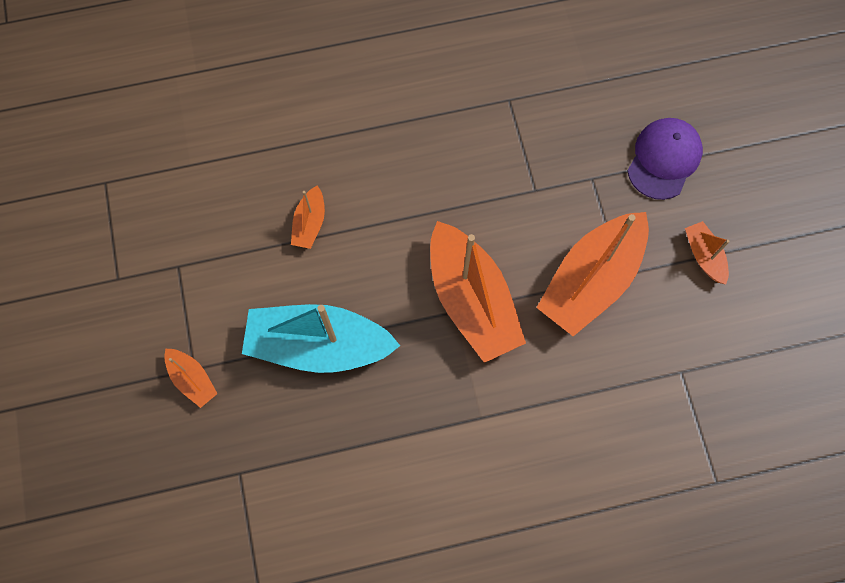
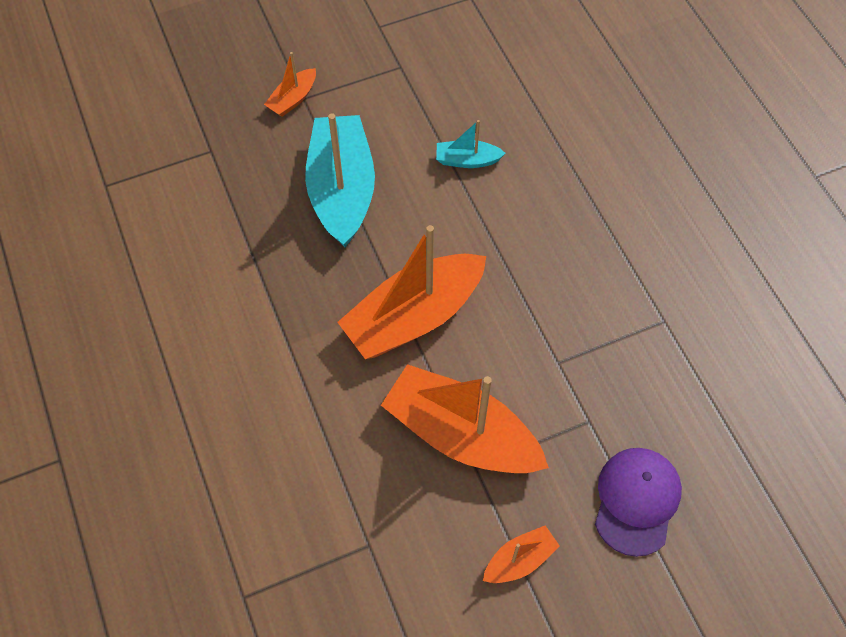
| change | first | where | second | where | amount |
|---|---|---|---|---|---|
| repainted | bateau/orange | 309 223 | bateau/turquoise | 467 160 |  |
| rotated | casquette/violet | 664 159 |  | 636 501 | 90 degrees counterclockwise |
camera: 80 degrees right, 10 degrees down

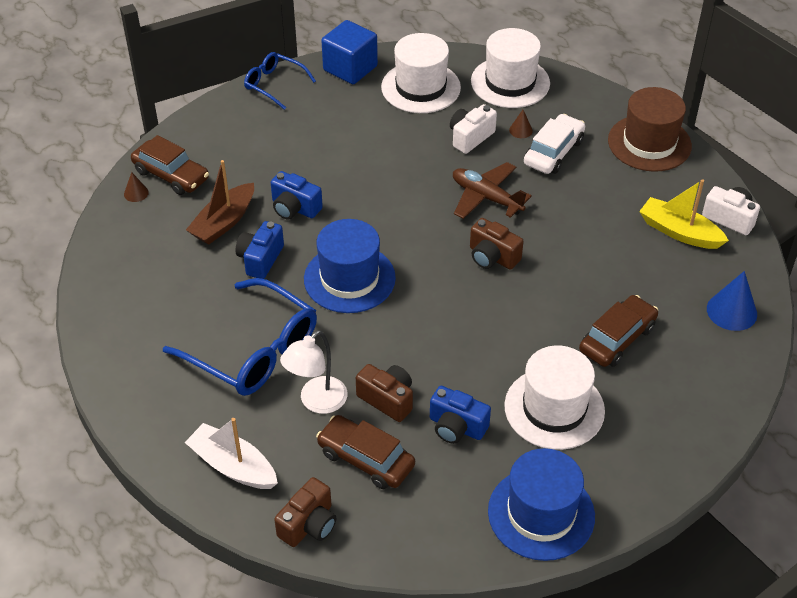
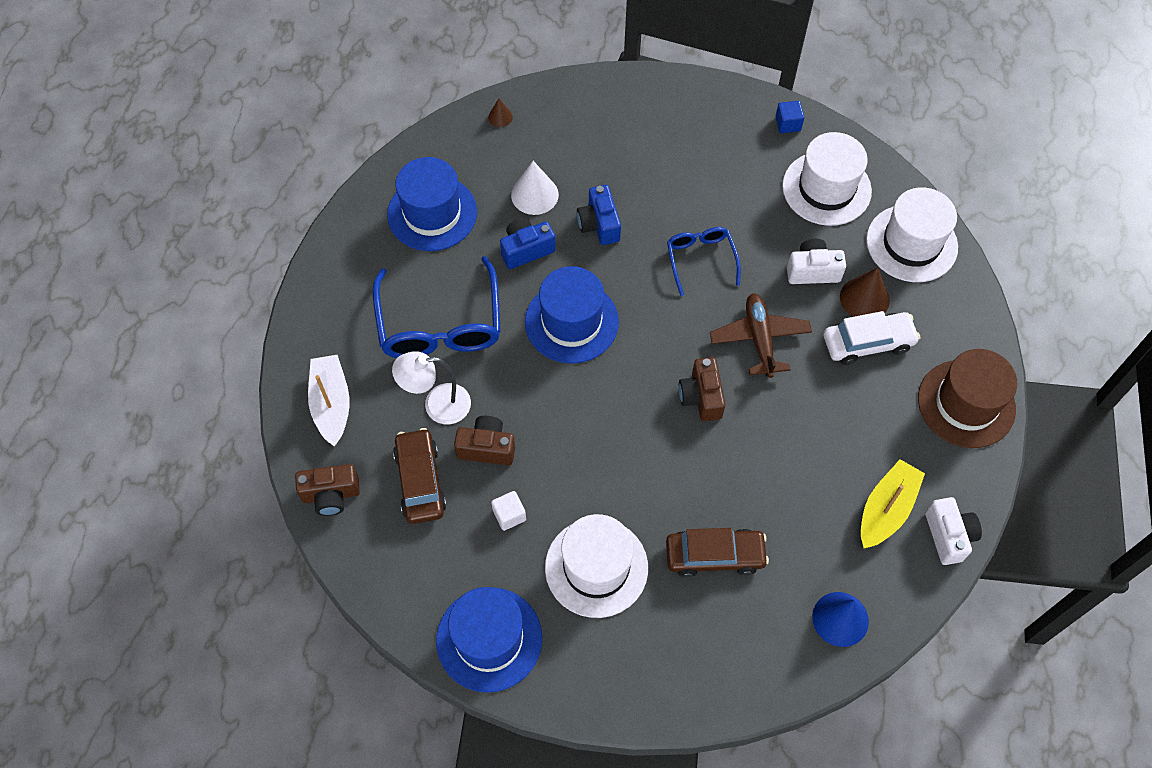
| change | first | where | second | where | amount |
|---|---|---|---|---|---|
| gone | voiture/marron | 171 175 |  |  |  |
| new |  |  | chapeau/bleu | 432 213 |  |
| shifted | lunettes/bleu | 274 84 |  | 700 259 |  |
| swapped | bateau/marron | 224 222 | cône/blanc | 534 194 |  |
| swapped | appareil photo/bleu | 456 427 | cube/blanc | 509 515 |  |
| rotated | appareil photo/marron | 387 399 |  | 487 448 | 75 degrees counterclockwise |
| rotated | bateau/jaune | 679 232 |  | 886 509 | 45 degrees clockwise |
| scaled | cube/bleu | 350 68 |  | 788 124 | x0.50 |
| scaled | cône/marron | 521 130 |  | 864 298 | x1.88 |
camera: 45 degrees right, 15 degrees up

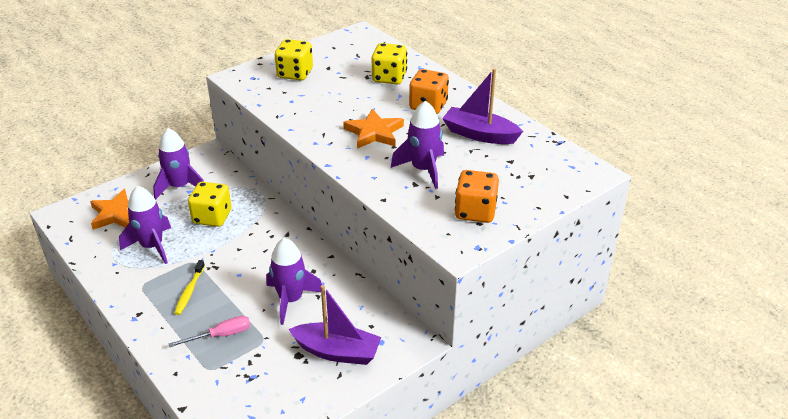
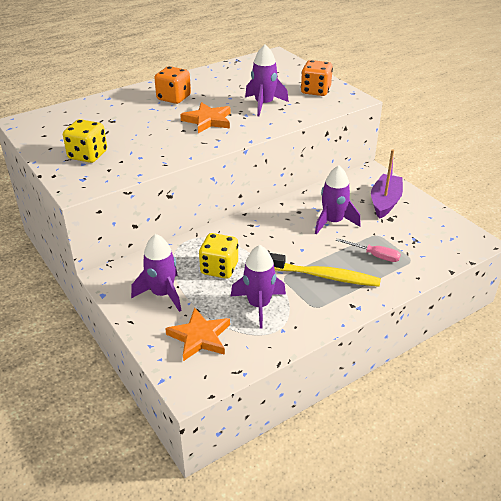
| change | first | where | second | where | amount |
|---|---|---|---|---|---|
| gone | dé/jaune | 389 77 |  |  |  |
| gone | bateau/violet | 479 134 |  |  |  |
| rotated | tournevis/rose | 221 335 |  | 374 255 | 135 degrees clockwise |
| scaled | brosse à dents/jaune | 189 291 |  | 323 276 | x1.85 |
camera: 85 degrees left, 0 degrees up

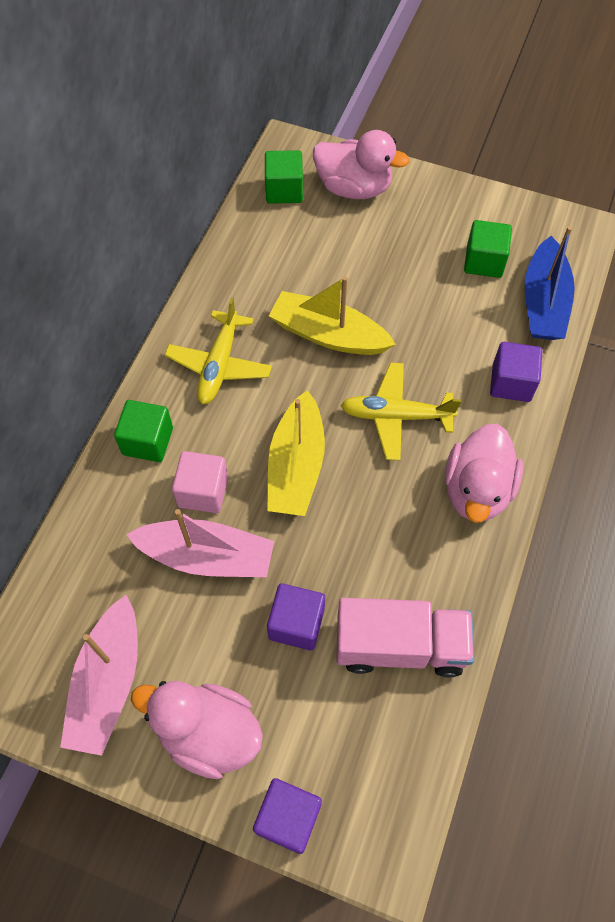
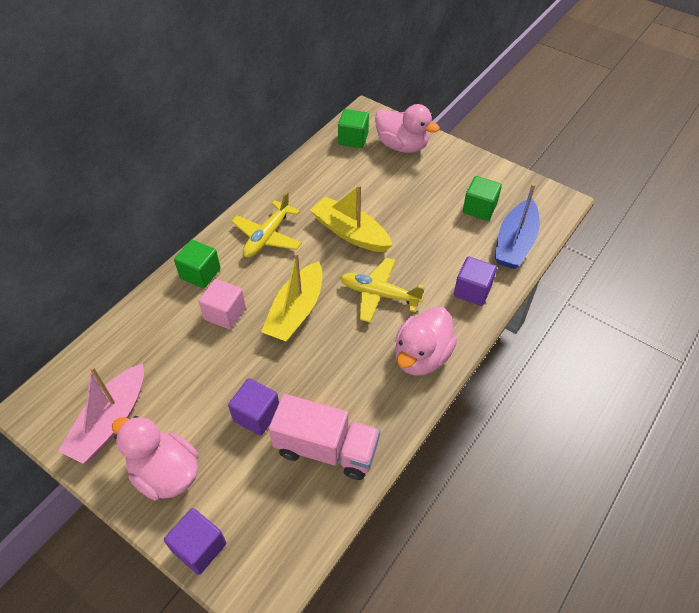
| change | first | where | second | where | amount |
|---|---|---|---|---|---|
| gone | bateau/rose | 207 556 |  |  |  |
camera: 15 degrees right, 10 degrees down

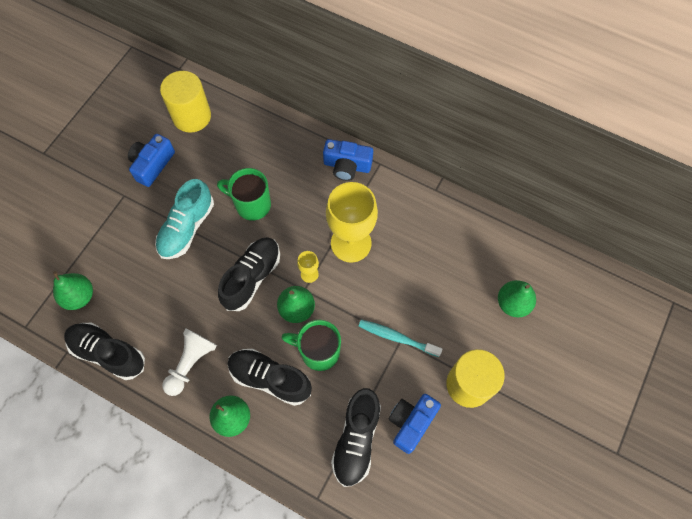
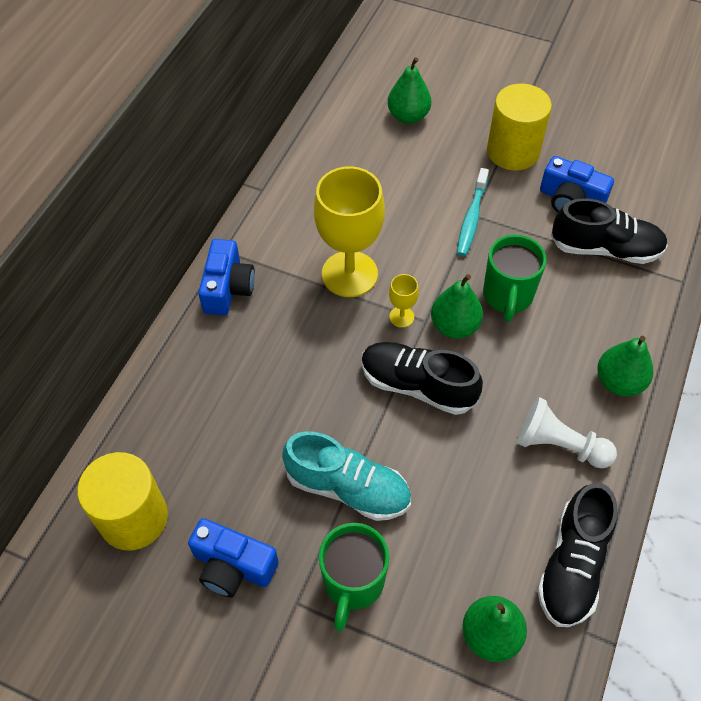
| change | first | where | second | where | amount |
|---|---|---|---|---|---|
| gone | chaussure/noir | 270 378 |  |  |  |
| shifted | tasse/vert | 251 205 |  | 353 583 |  |
camera: 95 degrees left, 10 degrees down

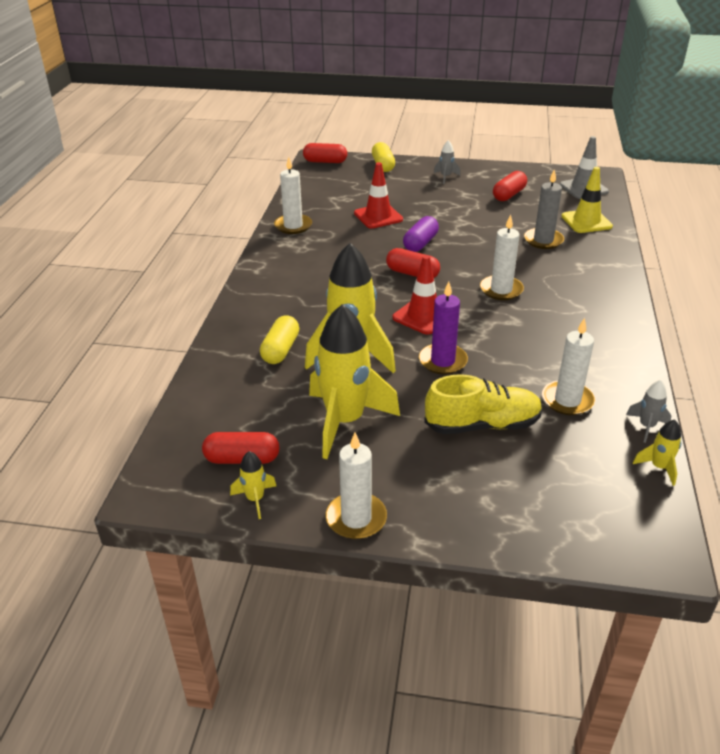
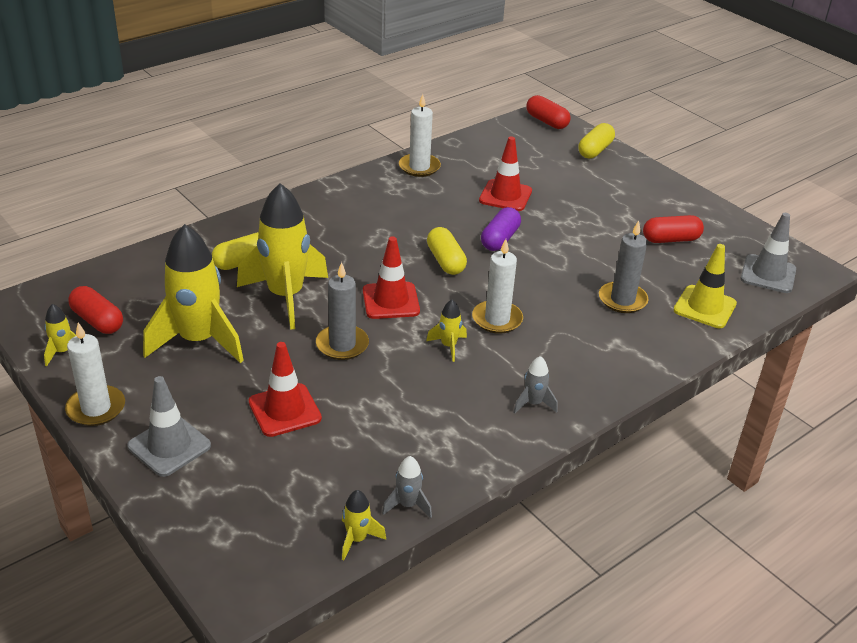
| change | first | where | second | where | amount |
|---|---|---|---|---|---|
| gone | bougie/blanc | 567 400 |  |  |  |
| new |  |  | cône de chantier/gris | 169 446 |  |
| new |  |  | fusée/jaune | 448 346 |  |
| shifted | fusée/gris | 446 177 |  | 533 403 |  |
| swapped | chaussure/jaune | 482 425 | cône de chantier/rouge | 284 410 |  |
| repainted | gélule/rouge | 412 273 | gélule/jaune | 445 261 |  |
| repainted | bougie/violet | 443 361 | bougie/gris | 342 345 |  |
| rotated | gélule/violet | 420 243 |  | 500 239 | 45 degrees counterclockwise |
camera: 40 degrees right, 0 degrees up

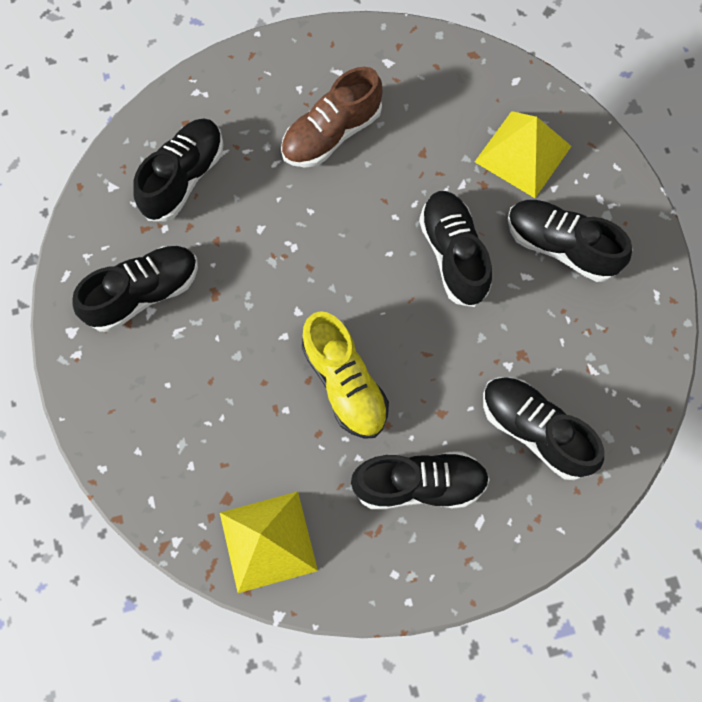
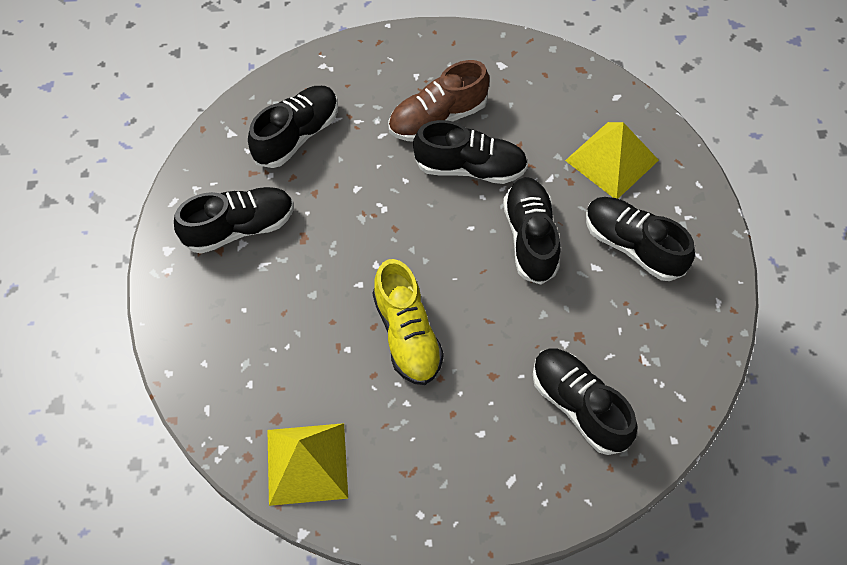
| change | first | where | second | where | amount |
|---|---|---|---|---|---|
| shifted | chaussure/noir | 419 484 |  | 470 168 |  |
camera: 10 degrees right, 10 degrees down

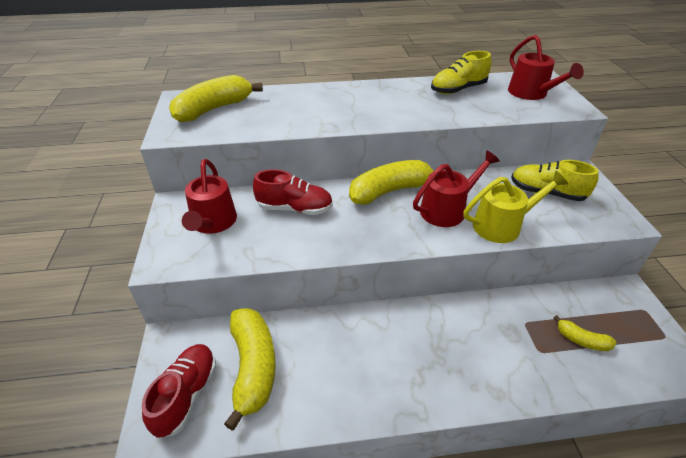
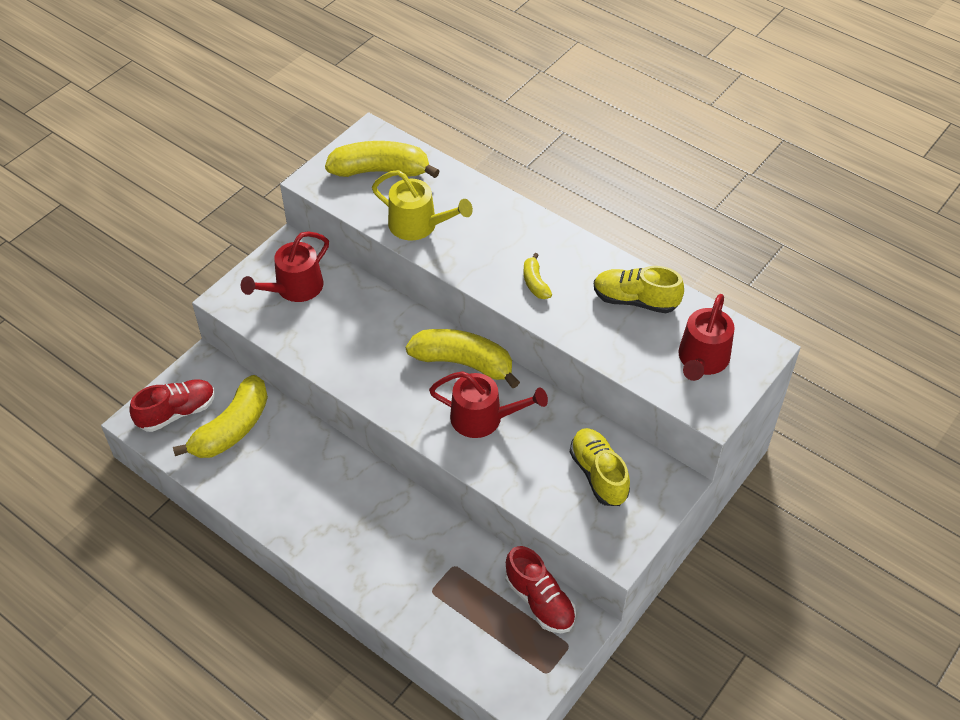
| change | first | where | second | where | amount |
|---|---|---|---|---|---|
| shifted | chaussure/rouge | 295 208 |  | 539 601 |  |
| shifted | arrosoir/jaune | 502 225 |  | 418 225 |  |
| shifted | banane/jaune | 581 340 |  | 535 283 |  |
camera: 45 degrees right, 10 degrees up

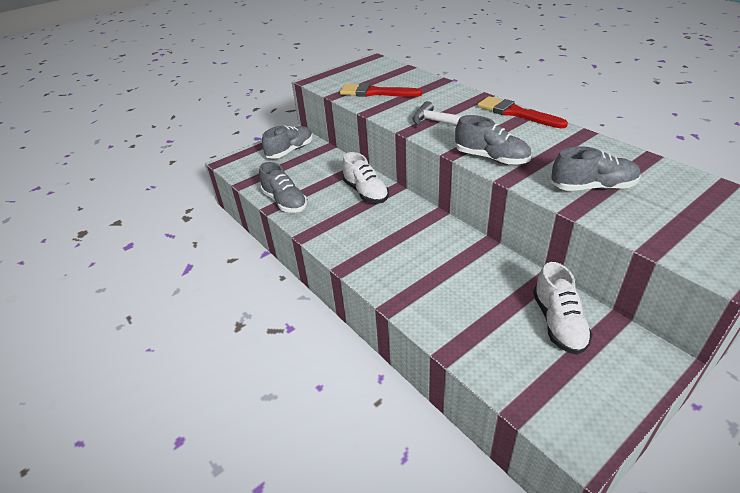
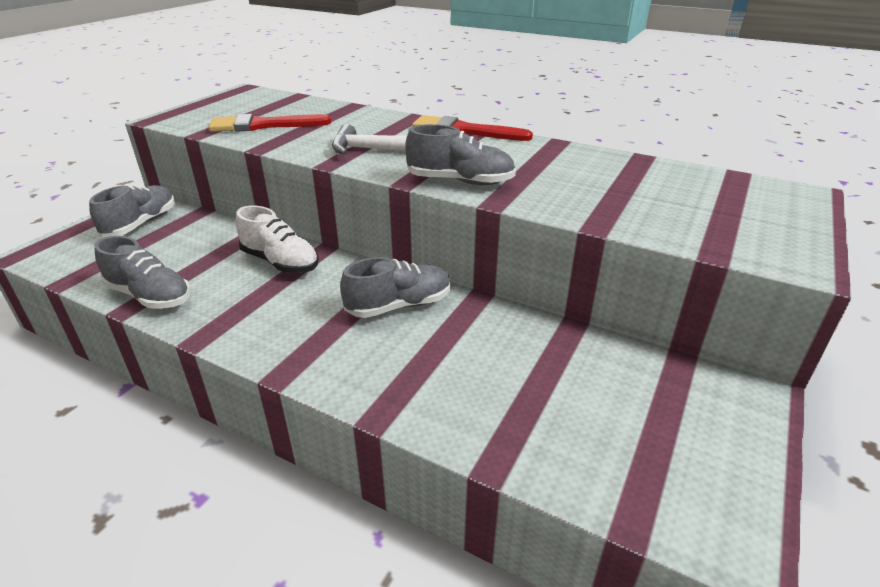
| change | first | where | second | where | amount |
|---|---|---|---|---|---|
| gone | chaussure/blanc | 558 323 |  |  |  |
| shifted | chaussure/gris | 592 187 |  | 399 305 |  |
camera: 25 degrees left, 5 degrees down

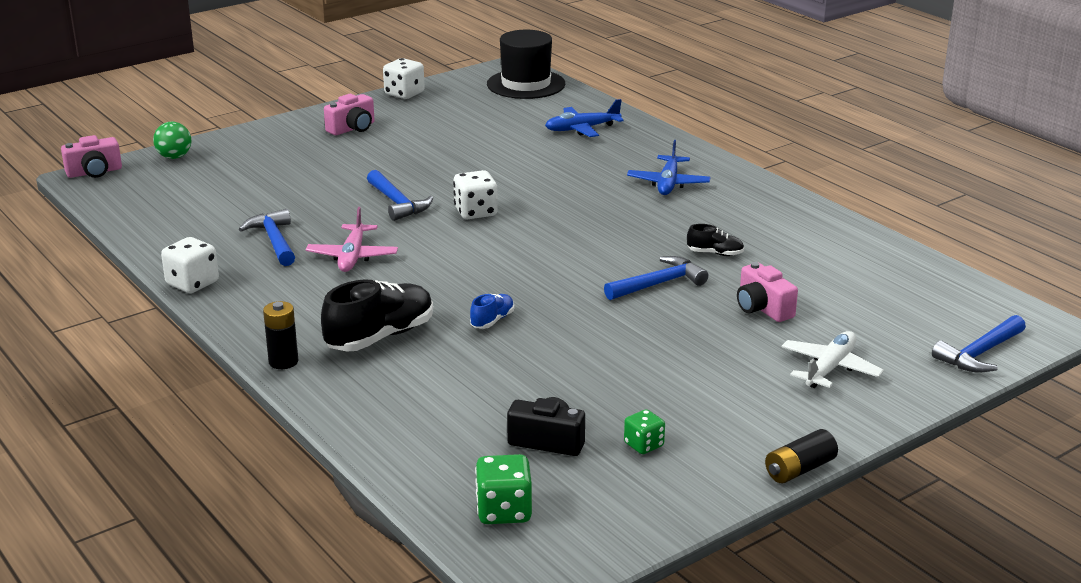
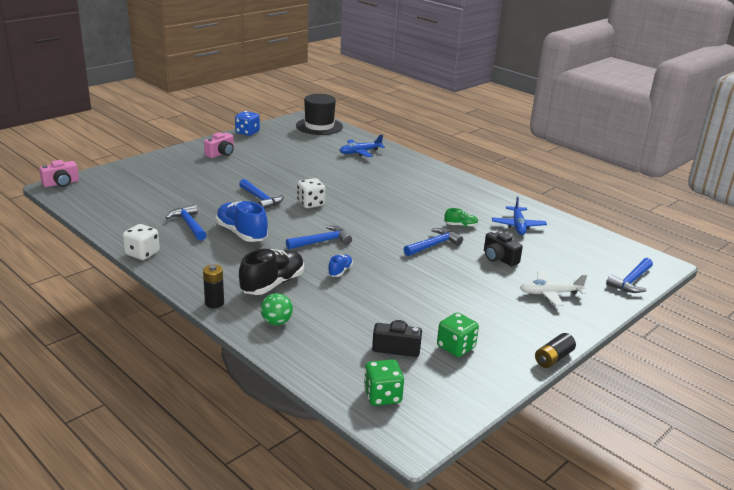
| change | first | where | second | where | amount |
|---|---|---|---|---|---|
| new |  |  | marteau/bleu | 321 242 |  |
| shifted | balle/vert | 174 157 |  | 276 322 |  |
| shifted | avion/bleu | 668 183 |  | 518 226 |  |
| swapped | avion/rose | 352 257 | chaussure/bleu | 241 233 |  |
| repainted | dé/blanc | 404 94 | dé/bleu | 247 132 |  |
| repainted | chaussure/noir | 715 253 | chaussure/vert | 461 225 |  |
| repainted | appareil photo/rose | 762 308 | appareil photo/noir | 499 258 |  |
| rotated | avion/blanc | 830 368 |  | 550 294 | 120 degrees counterclockwise |
| scaled | dé/vert | 643 445 |  | 456 347 | x1.57 |
camera: 10 degrees left, 0 degrees up

